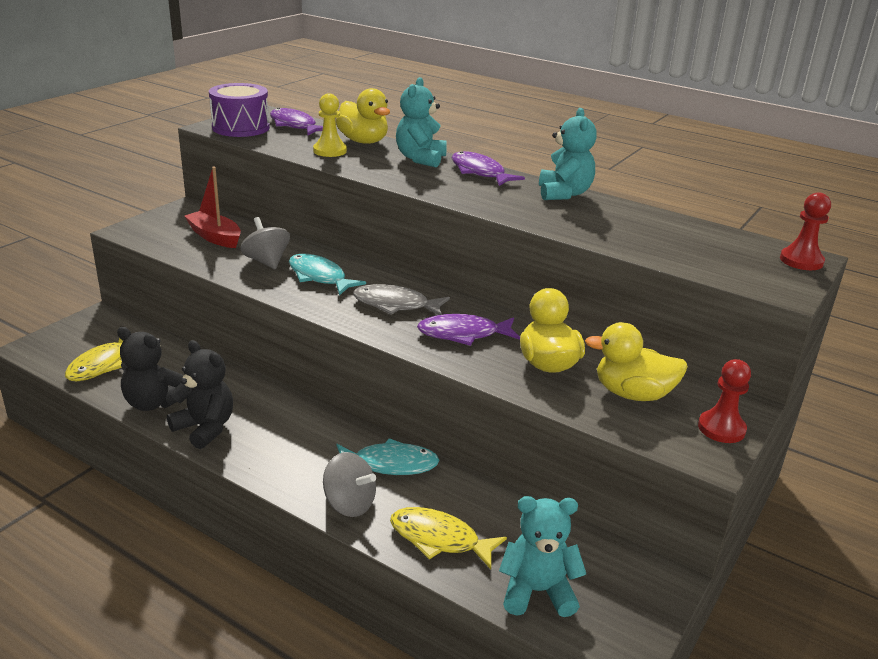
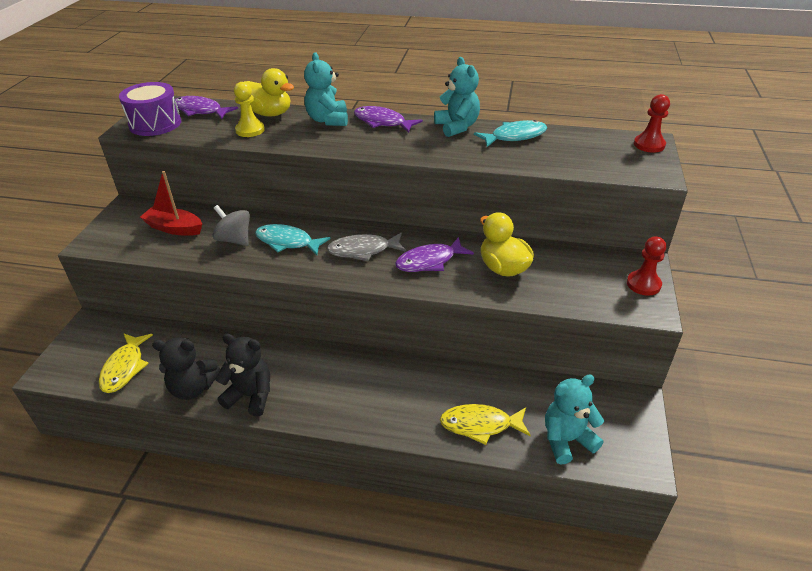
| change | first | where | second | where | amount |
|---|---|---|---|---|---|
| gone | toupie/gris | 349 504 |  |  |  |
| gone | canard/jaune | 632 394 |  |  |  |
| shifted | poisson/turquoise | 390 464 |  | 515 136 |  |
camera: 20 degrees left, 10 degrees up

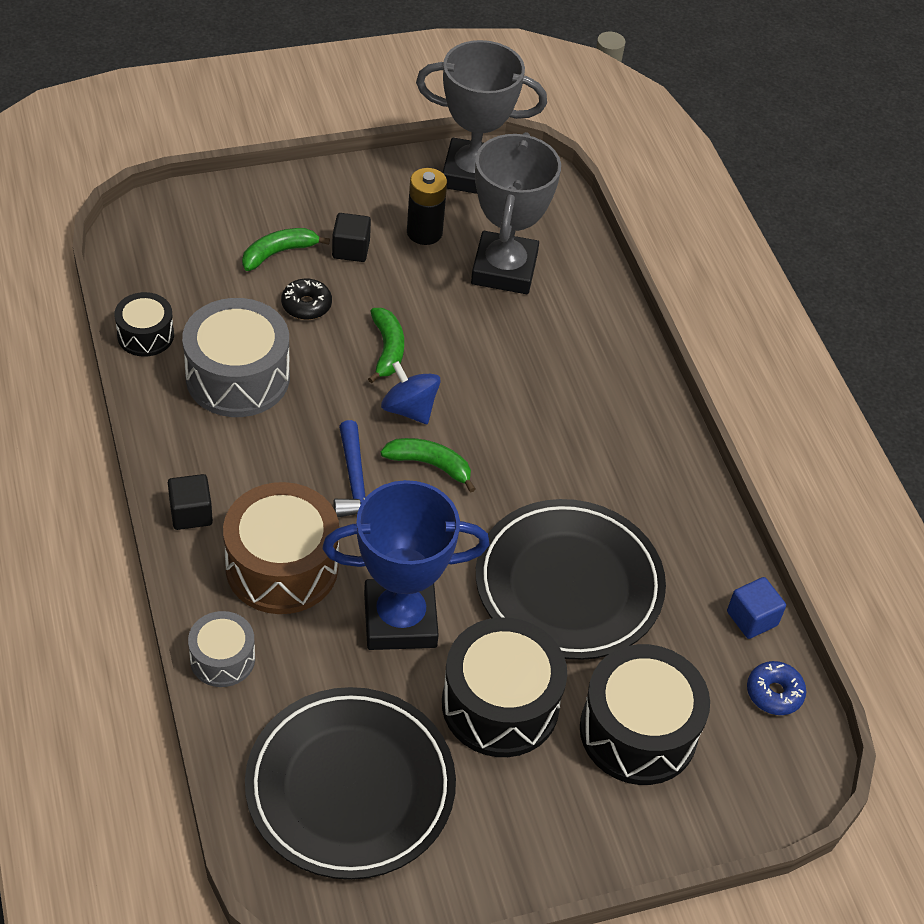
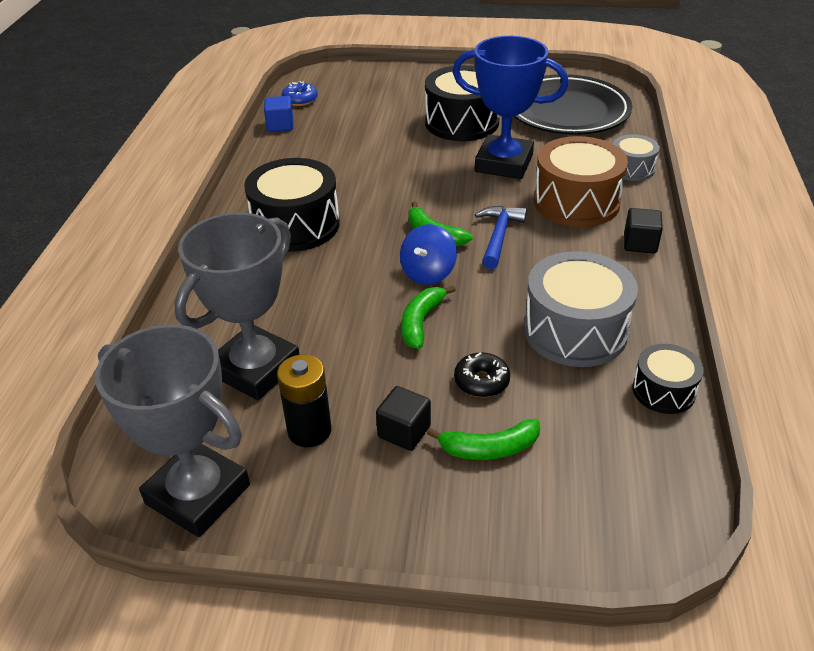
| change | first | where | second | where | amount |
|---|---|---|---|---|---|
| gone | assiette/noir | 568 584 |  |  |  |
| shifted | tambour/noir | 638 731 |  | 296 225 |  |
| rotated | toupie/bleu | 409 409 |  | 428 273 | 45 degrees clockwise |
camera: 150 degrees left, 10 degrees down

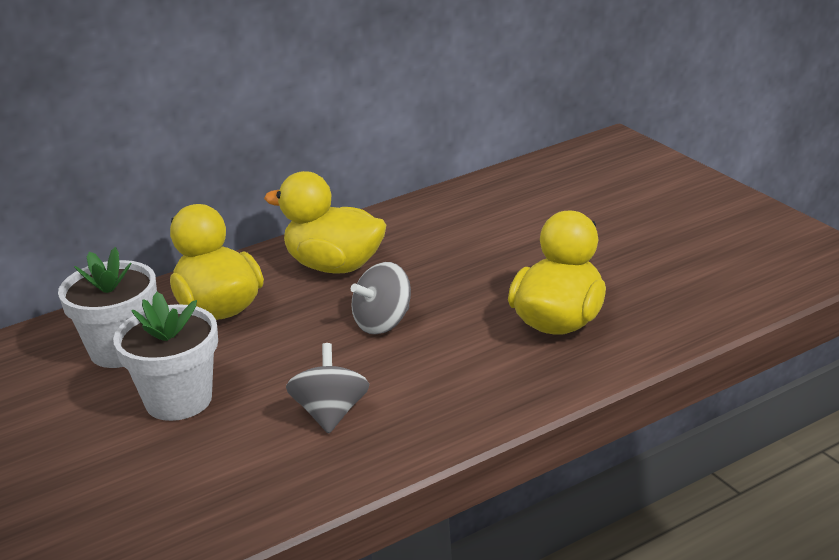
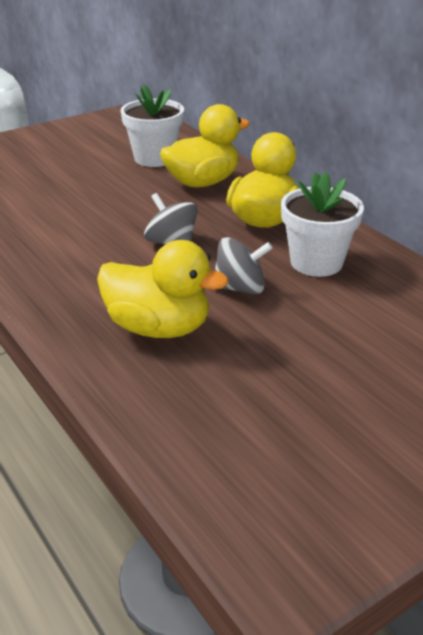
| change | first | where | second | where | amount |
|---|---|---|---|---|---|
| shifted | pot de fleurs/blanc | 178 400 |  | 316 262 |  |
| shifted | toupie/gris | 331 414 |  | 240 288 |  |
camera: 85 degrees right, 5 degrees up

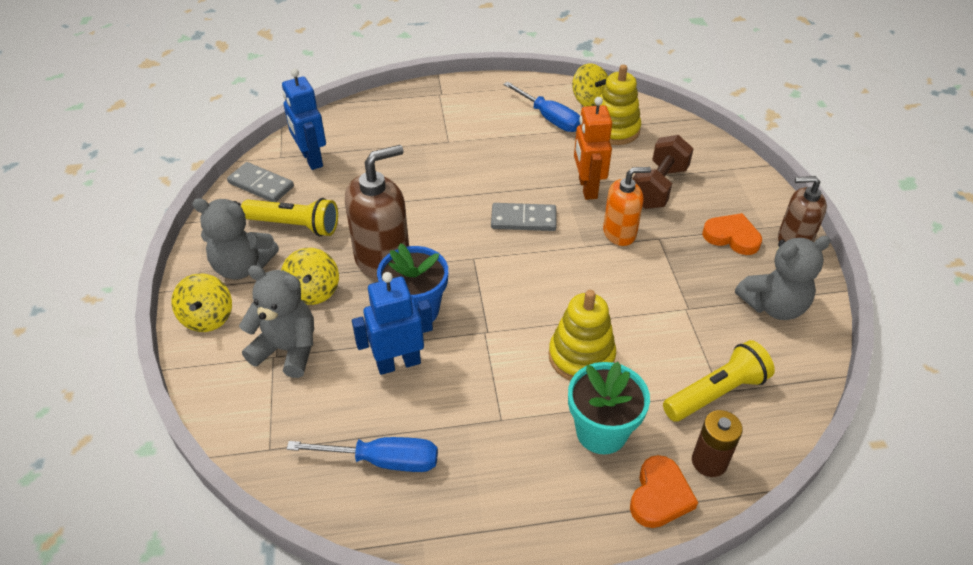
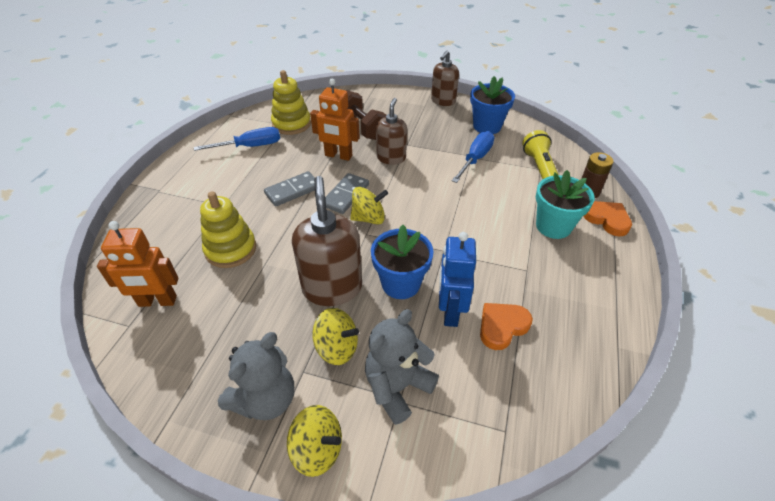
| change | first | where | second | where | amount |
|---|---|---|---|---|---|
| gone | lampe de poche/jaune | 295 225 |  |  |  |
| shifted | domino/gris | 261 185 |  | 292 190 |  |
| shifted | tournevis/bleu | 383 460 |  | 475 159 |  |
| shifted | jouet à empiler/jaune | 581 357 |  | 231 249 |  |
| shifted | toupie/jaune | 590 101 |  | 369 218 |  |
| shifted | cœur/orange | 732 237 |  | 502 326 |  |
| swapped | ours en peluche/gris | 773 306 | pot de fleurs/bleu | 487 126 |  |
| repainted | robot/bleu | 311 159 | robot/orange | 157 301 |  |
| repainted | distributeur de savon/orange | 619 233 | distributeur de savon/marron | 391 158 |  |
camera: 65 degrees left, 0 degrees up

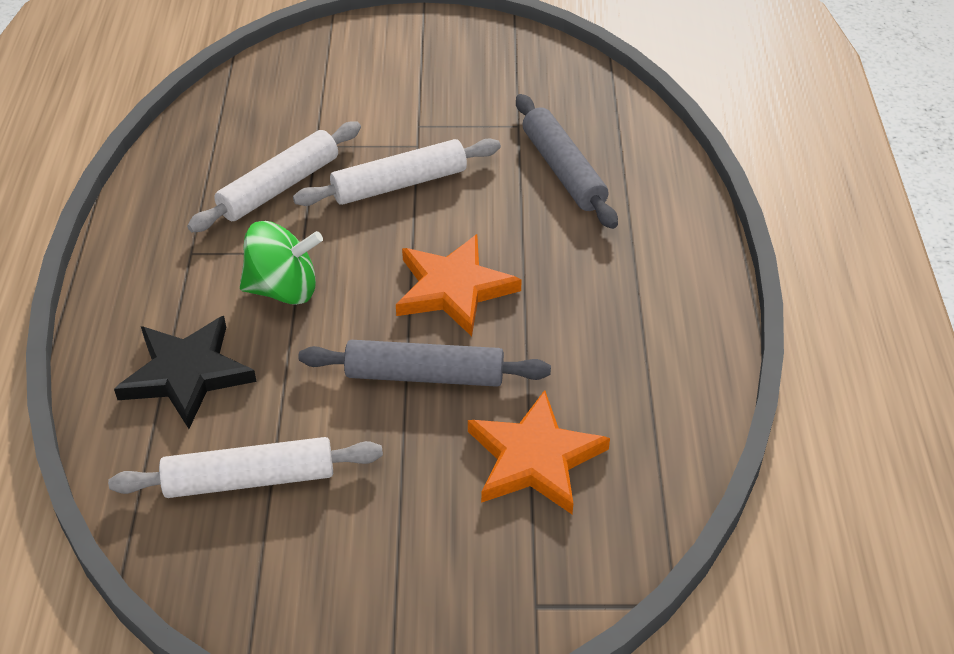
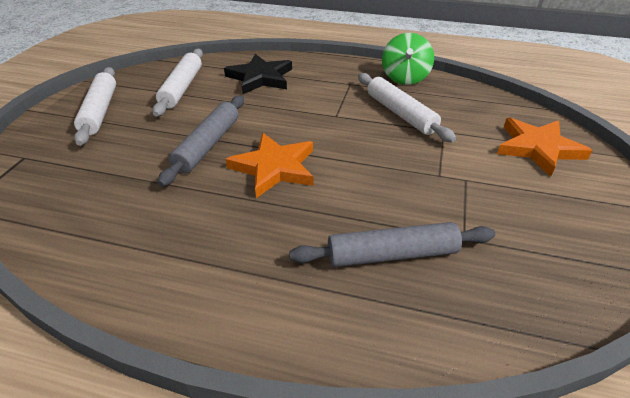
| change | first | where | second | where | amount |
|---|---|---|---|---|---|
| shifted | toupie/vert | 283 289 |  | 405 78 |  |
| shifted | rouleau à pâtisserie/blanc | 399 184 |  | 100 111 |  |
| shifted | étoile/orange | 534 458 |  | 538 148 |  |
camera: 105 degrees right, 5 degrees down

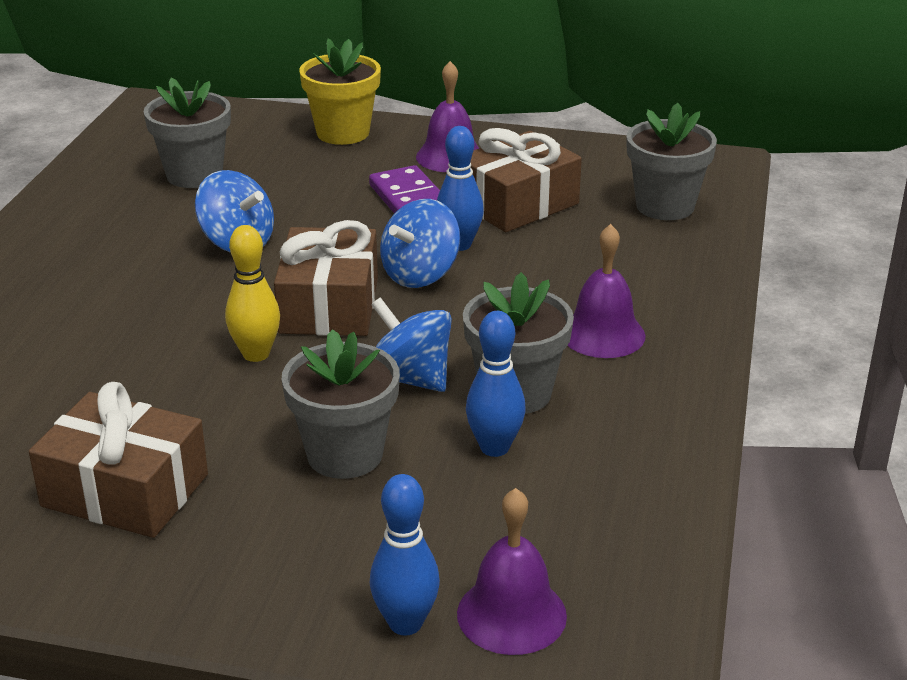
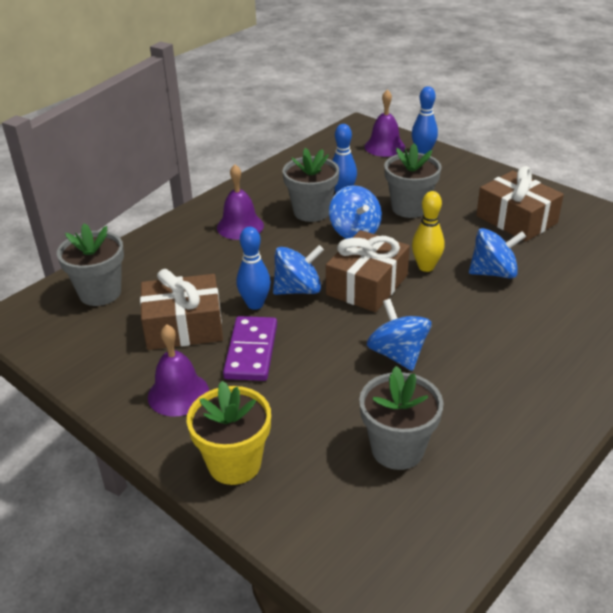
| change | first | where | second | where | amount |
|---|---|---|---|---|---|
| new |  |  | toupie/bleu | 493 272 |  |
camera: 150 degrees left, 5 degrees up

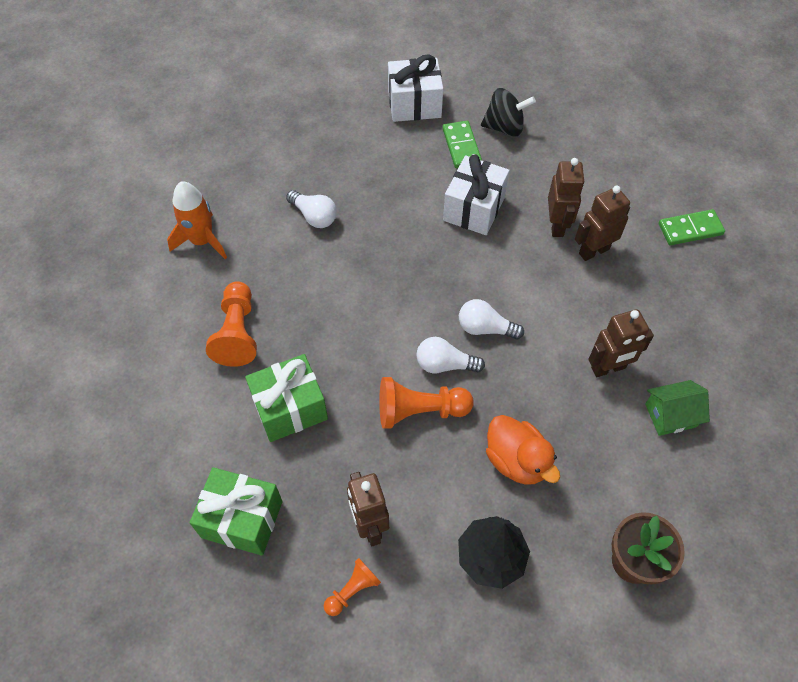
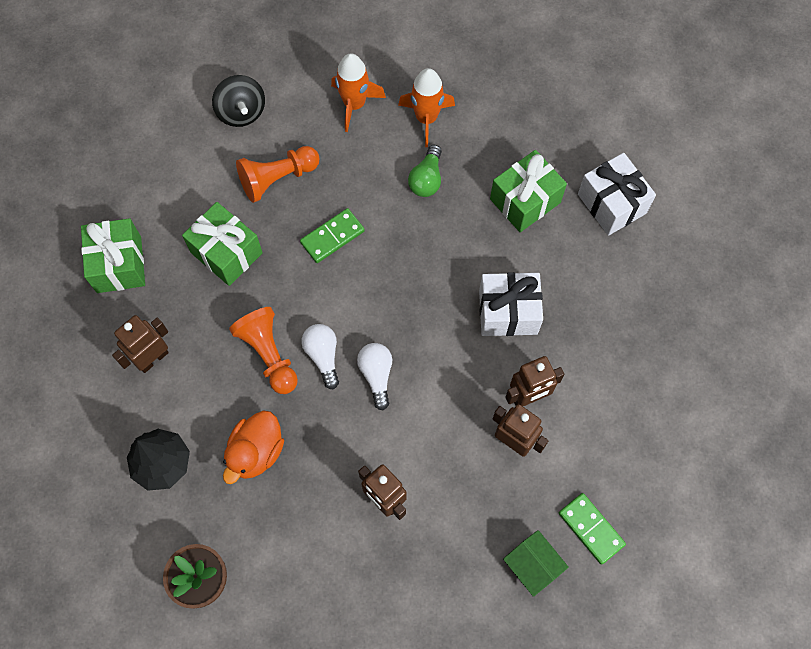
| change | first | where | second | where | amount |
|---|---|---|---|---|---|
| gone | pion/orange | 352 590 |  |  |  |
| new |  |  | fusée/orange | 426 118 |  |
| new |  |  | cadeau/vert | 525 201 |  |
| shifted | domino/vert | 461 146 |  | 332 237 |  |
| shifted | toupie/noir | 504 127 |  | 241 112 |  |
| shifted | maison/vert | 670 415 |  | 533 565 |  |
| repainted | ampoule/blanc | 314 216 | ampoule/vert | 426 179 |  |
camera: 65 degrees right, 10 degrees up

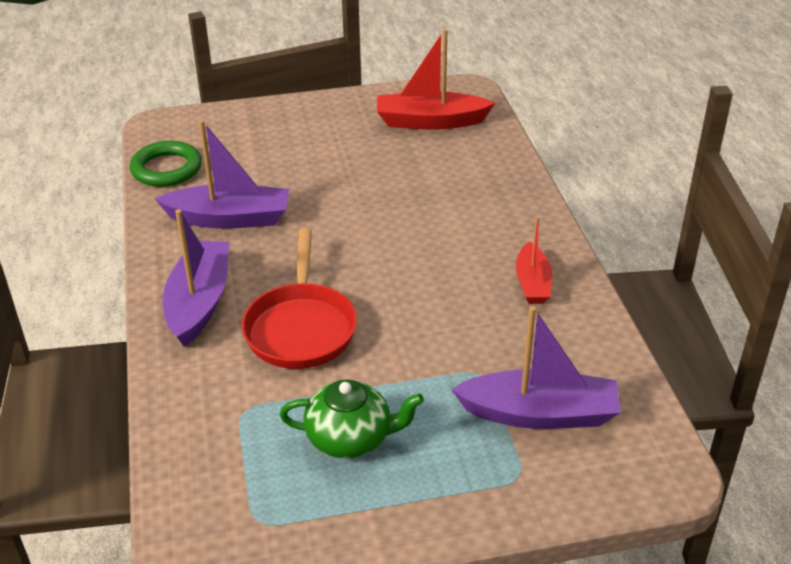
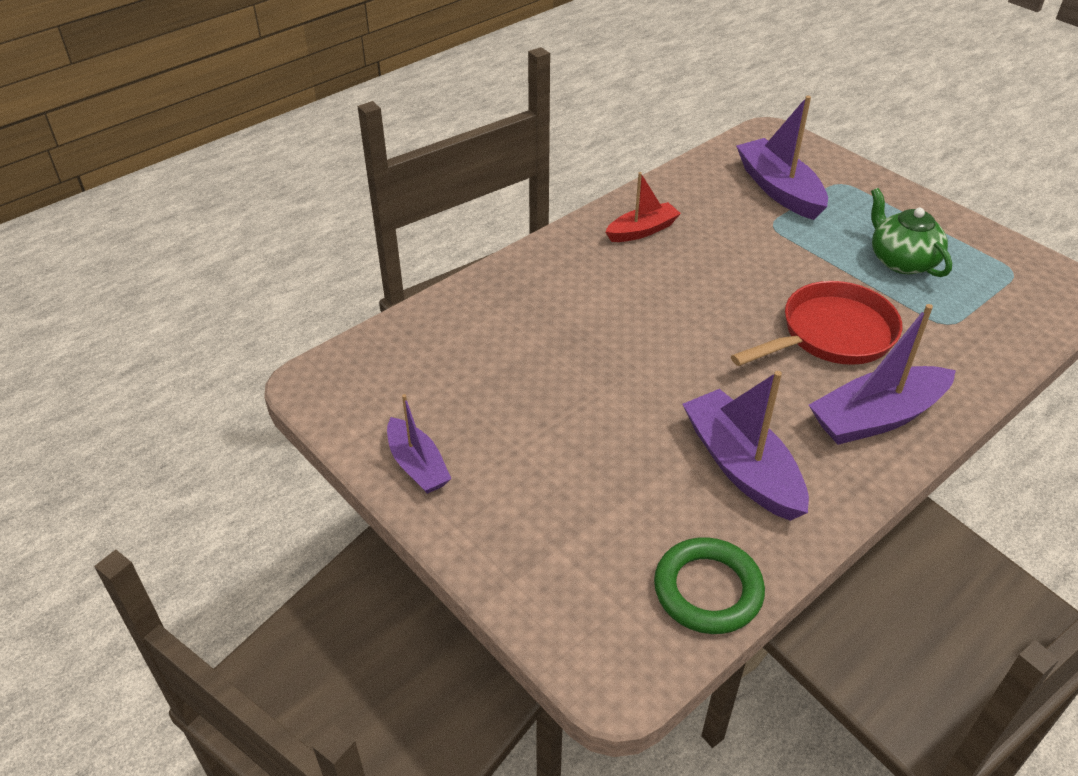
| change | first | where | second | where | amount |
|---|---|---|---|---|---|
| gone | bateau/rouge | 430 122 |  |  |  |
| new |  |  | bateau/violet | 417 465 |  |
camera: 120 degrees left, 5 degrees up

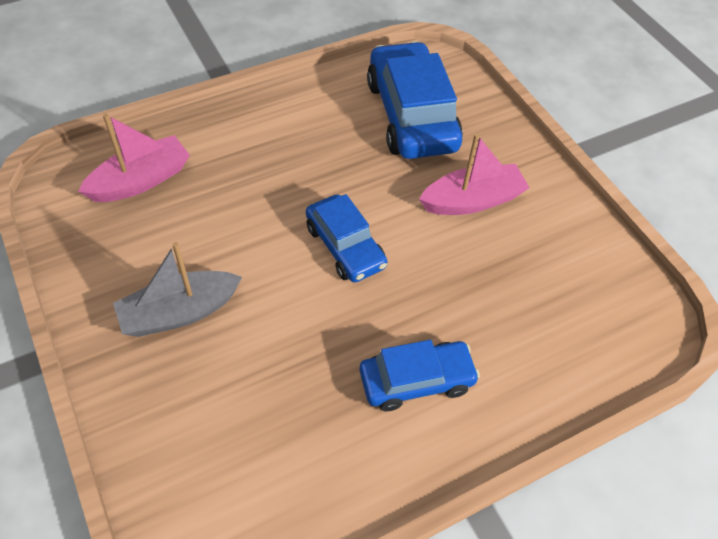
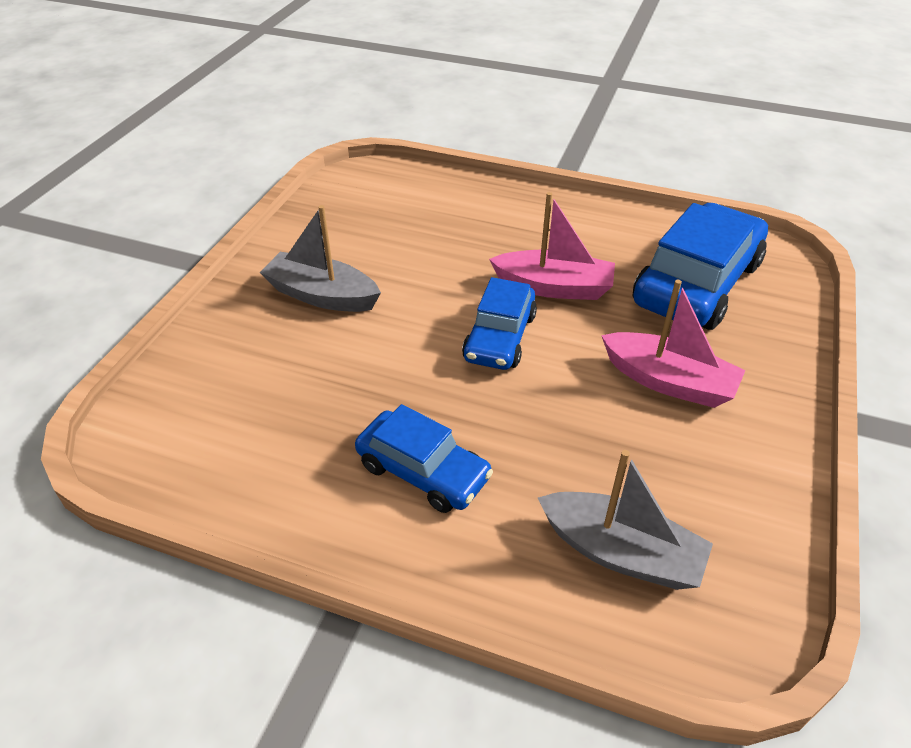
| change | first | where | second | where | amount |
|---|---|---|---|---|---|
| new |  |  | bateau/gris | 621 552 |  |
| shifted | bateau/rose | 141 180 |  | 554 287 |  |
camera: 50 degrees right, 10 degrees down

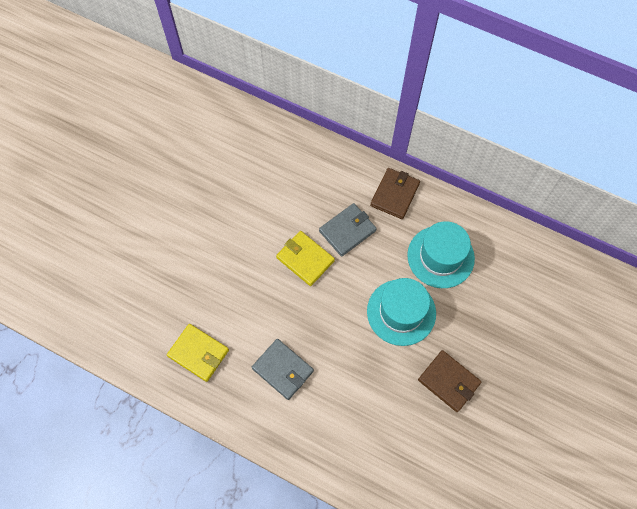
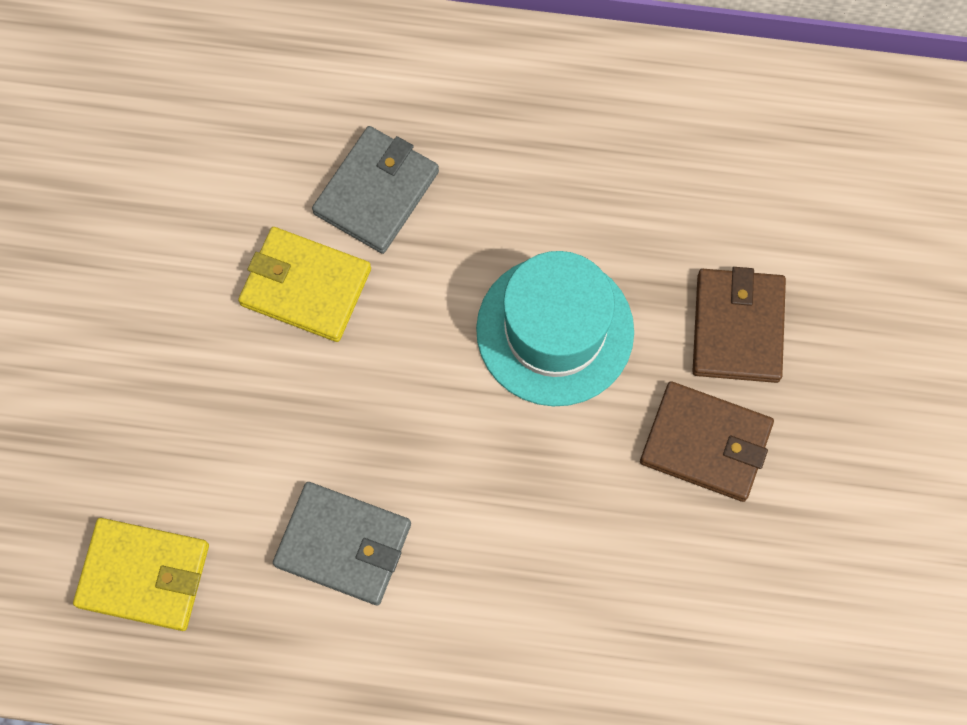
| change | first | where | second | where | amount |
|---|---|---|---|---|---|
| gone | chapeau/turquoise | 440 256 |  |  |  |
| shifted | portefeuille/marron | 394 194 |  | 737 328 |  |
camera: 20 degrees left, 5 degrees up

